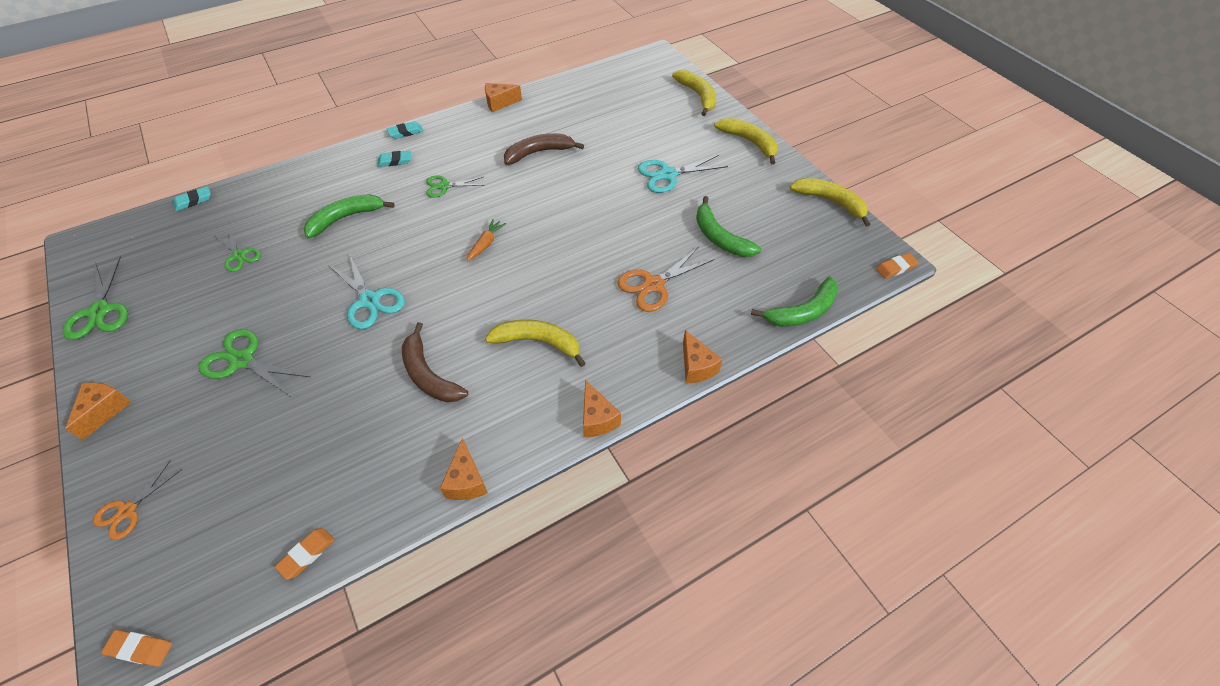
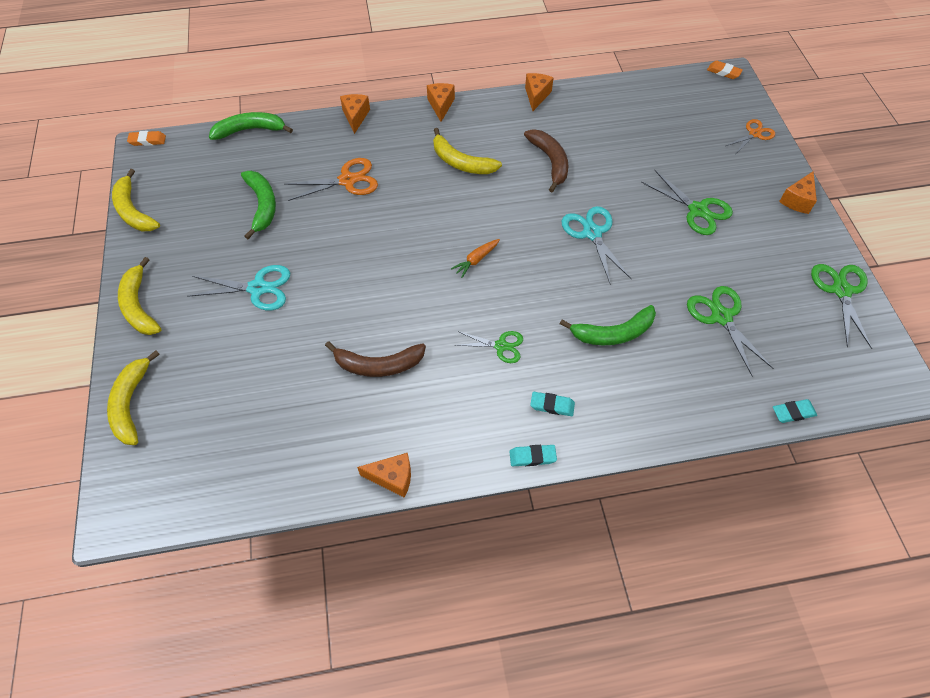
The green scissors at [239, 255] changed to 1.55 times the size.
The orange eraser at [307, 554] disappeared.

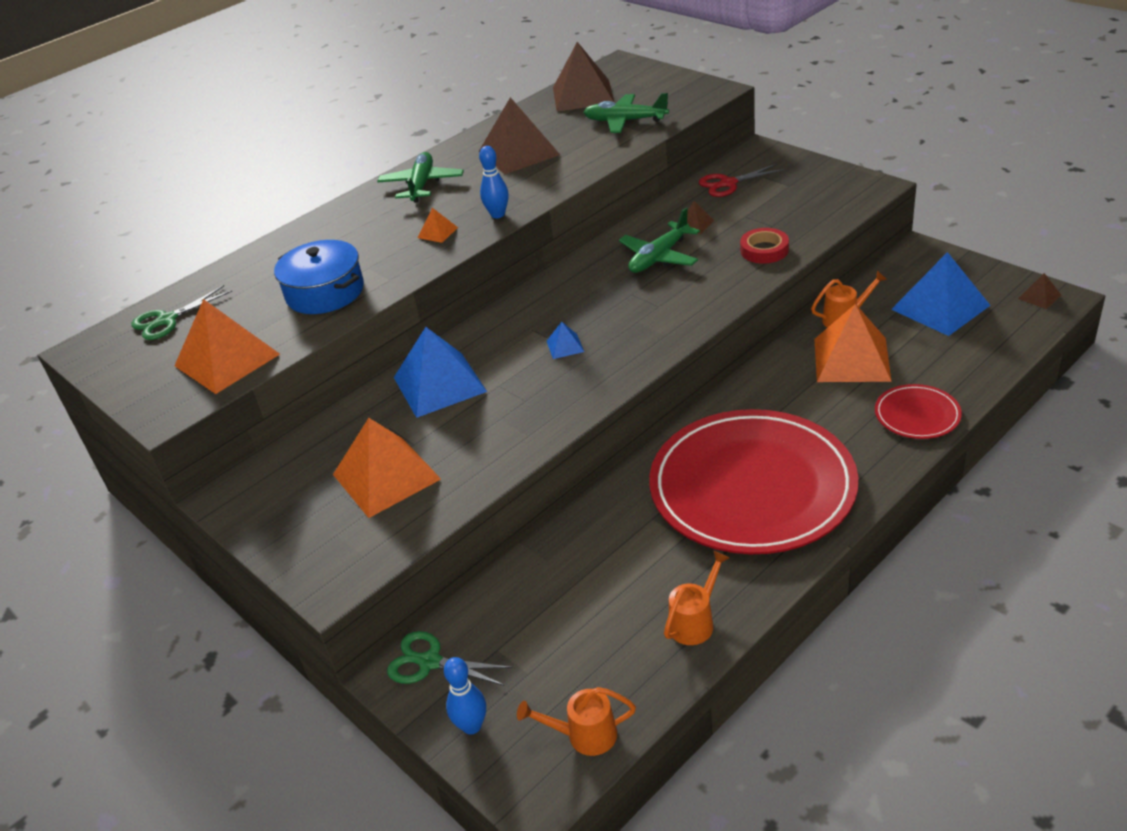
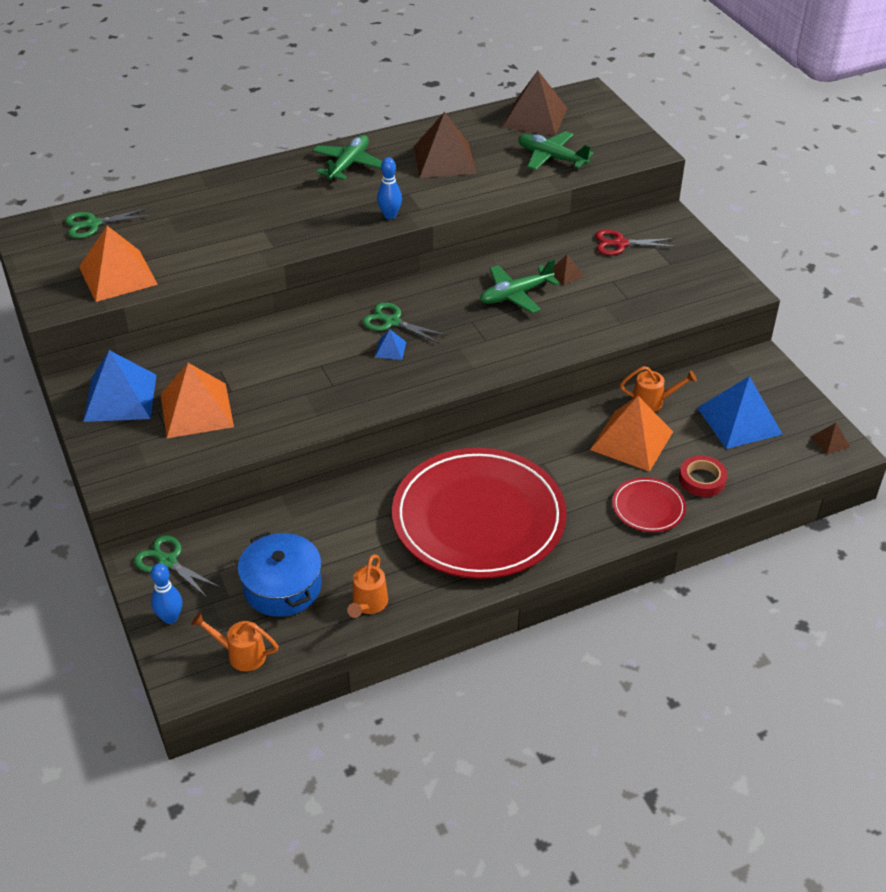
The blue pyramid moved from [439, 384] to [120, 397].
The blue pot moved from [325, 292] to [282, 587].
The orange watering can at [695, 621] turned 135 degrees clockwise.
The green scissors at [392, 322] appeared.
The red tape moved from [764, 250] to [702, 480].
The orange pyramid at [437, 232] disappeared.

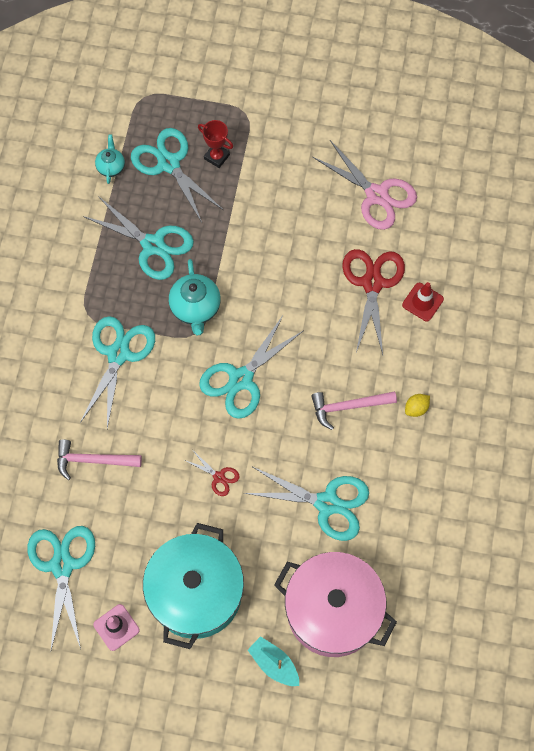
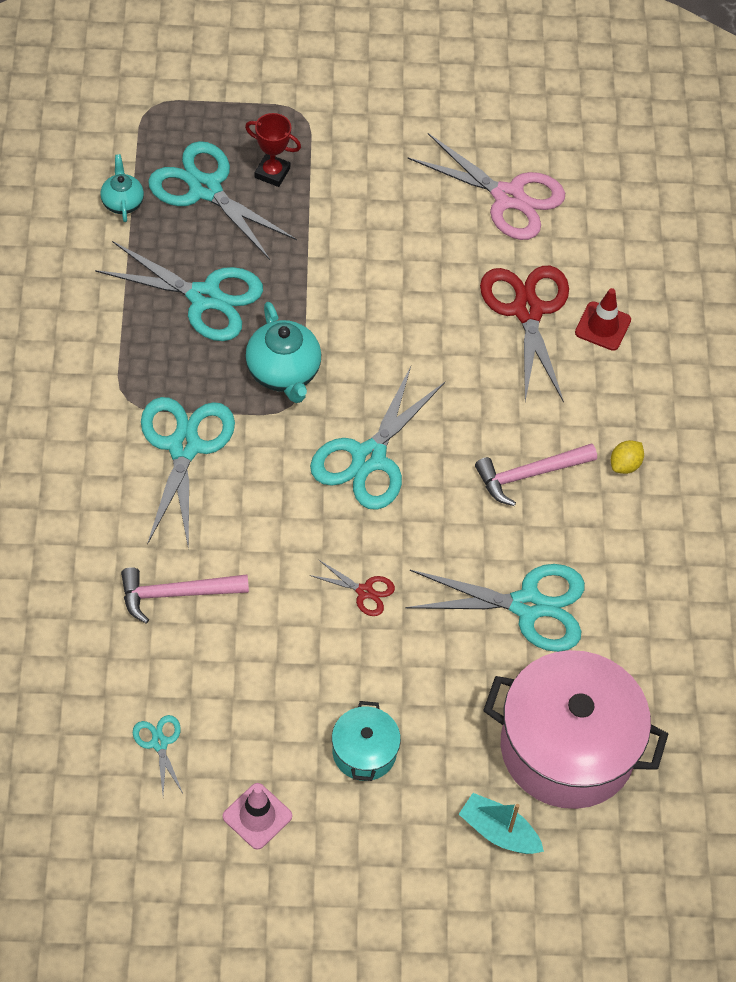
The turquoise scissors at [62, 565] changed to 0.47 times the size.
The turquoise pot at [195, 592] changed to 0.47 times the size.

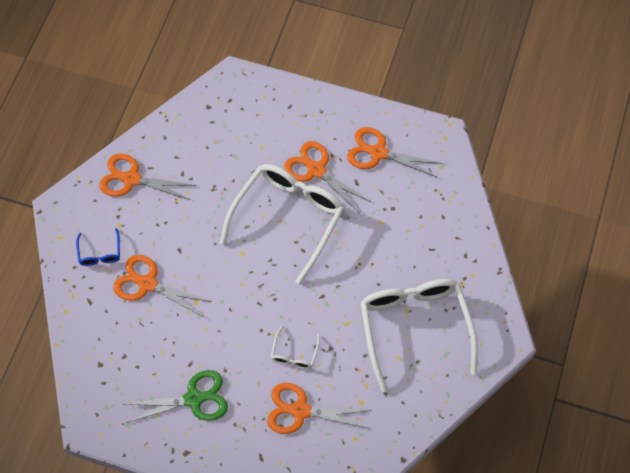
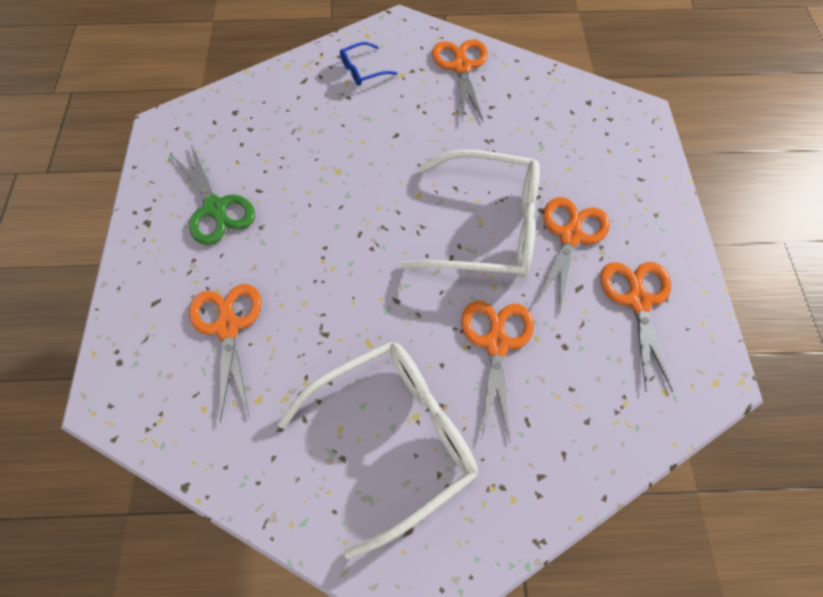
The orange scissors moved from [148, 284] to [496, 343].
The white glasses at [294, 354] disappeared.

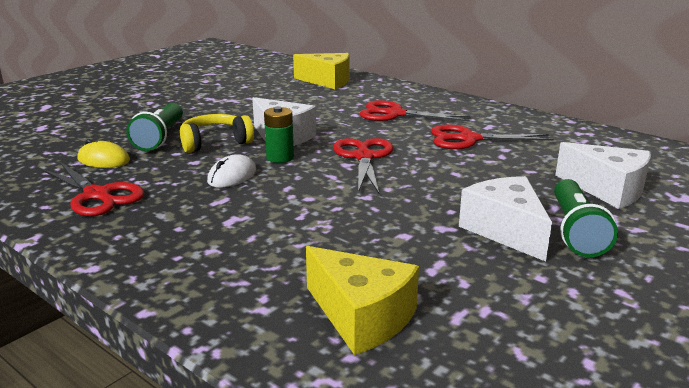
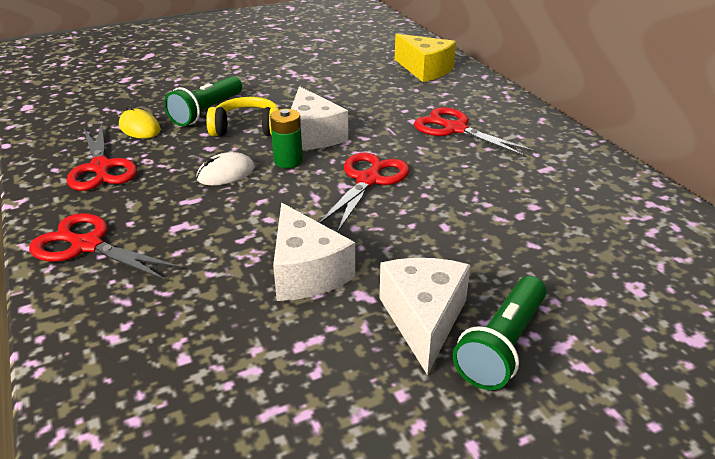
The red scissors moved from [468, 139] to [87, 245].
The white cheese moved from [607, 190] to [306, 272].
The yellow cheese at [361, 317] disappeared.

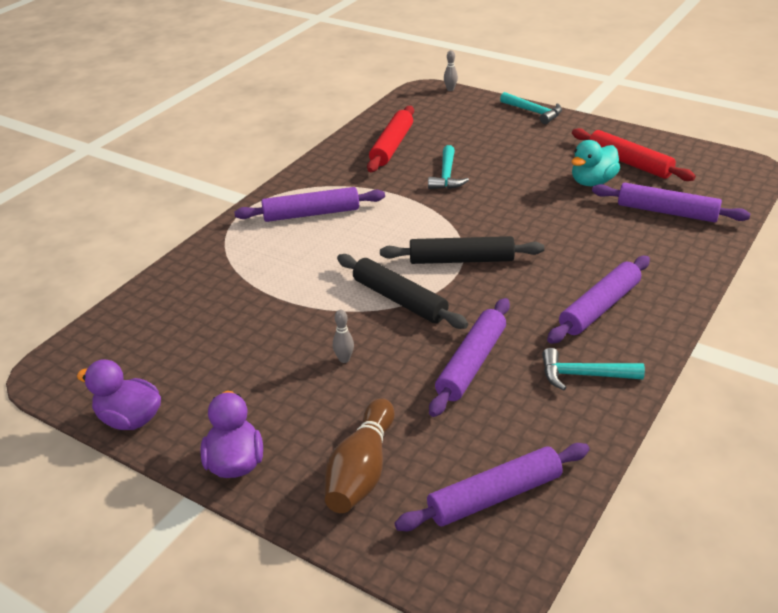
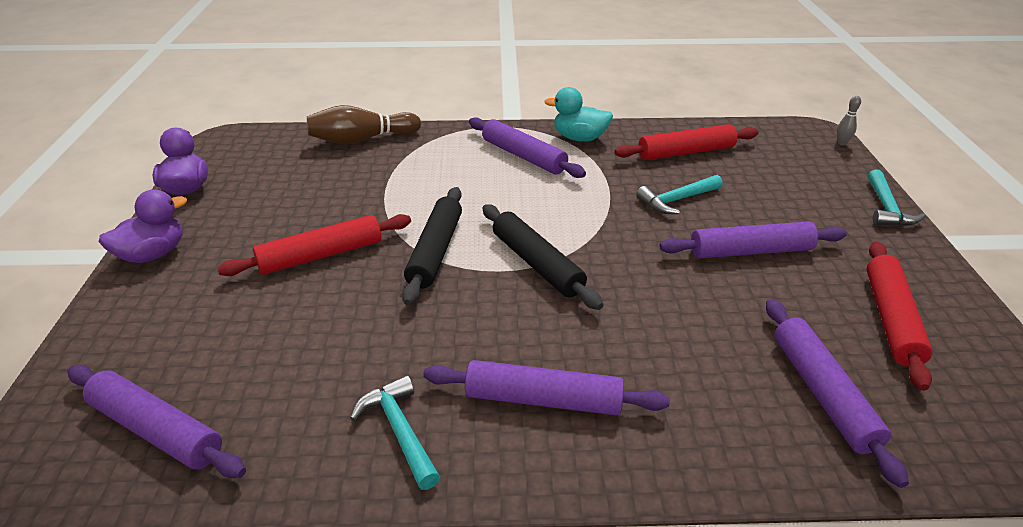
The grey bowling pin at [344, 359] was replaced by the red rolling pin at [321, 255].
The brown bowling pin moved from [361, 471] to [362, 139].
The turquoise duck moved from [592, 182] to [579, 138].
The purple rolling pin moved from [471, 363] to [750, 251].

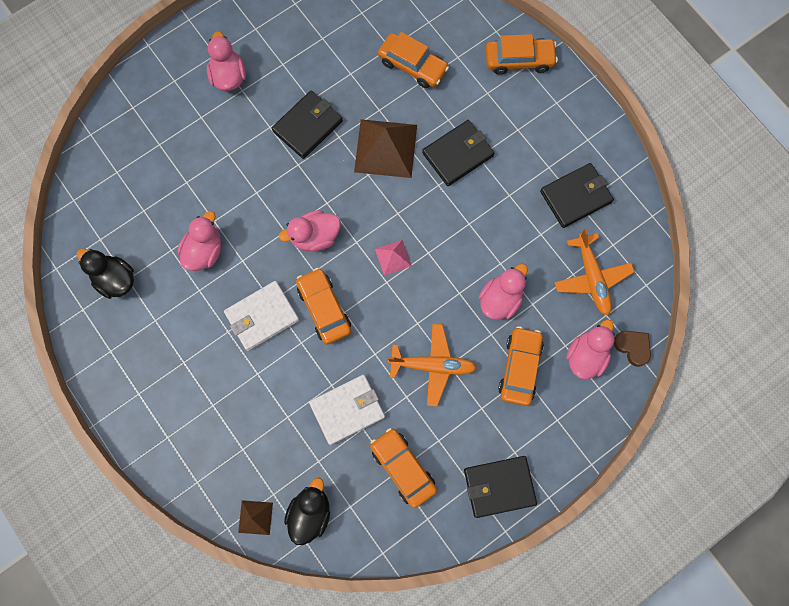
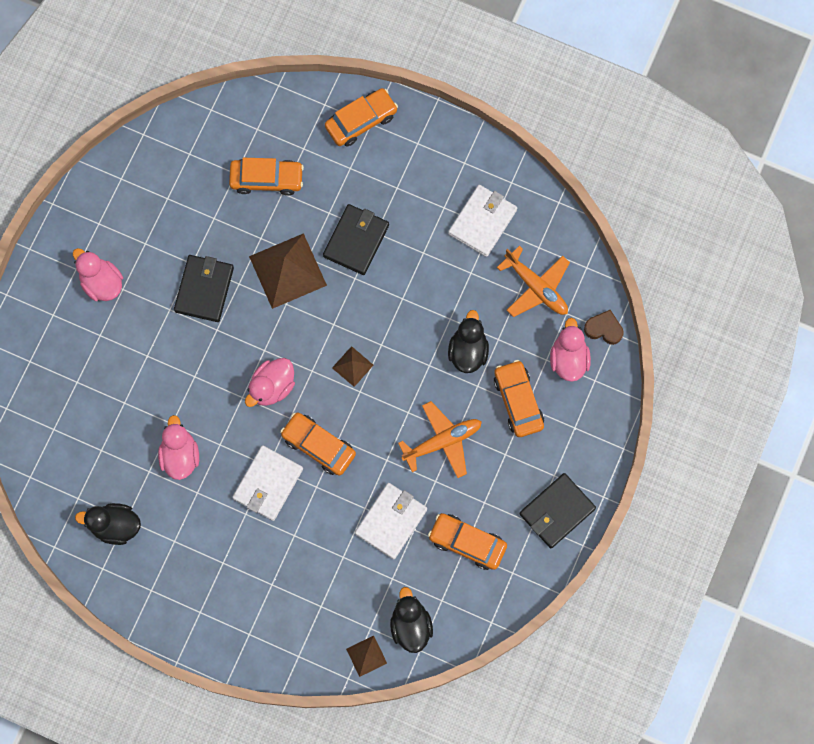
The pink pyramid at [393, 257] became the brown pyramid at [352, 366].
The black wallet at [575, 197] became the white wallet at [482, 222].
The pink duck at [500, 299] became the black duck at [468, 351].

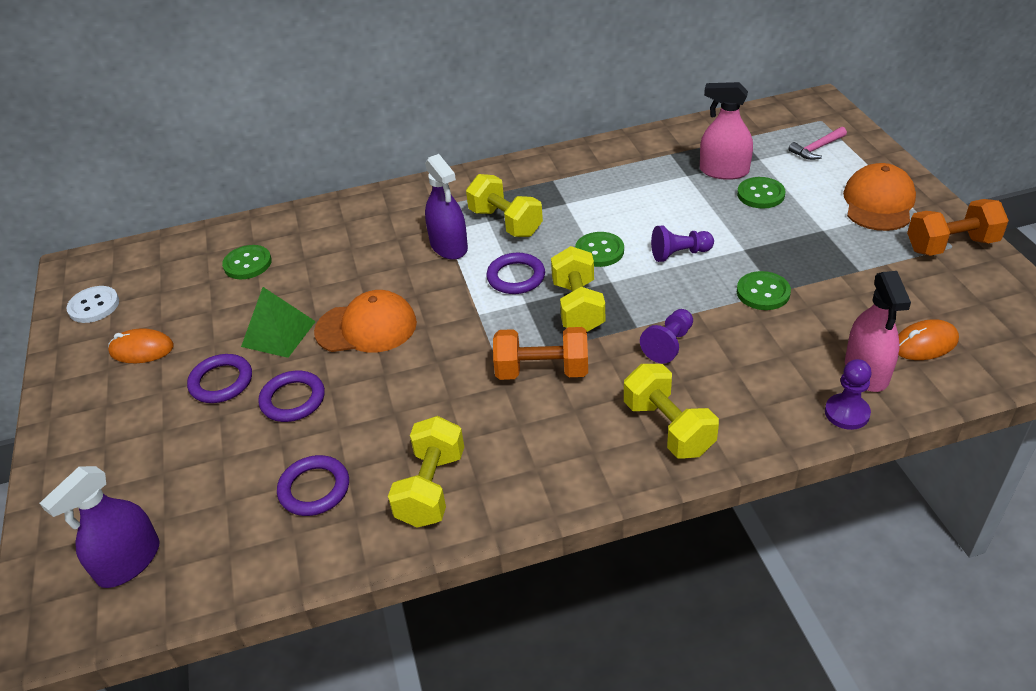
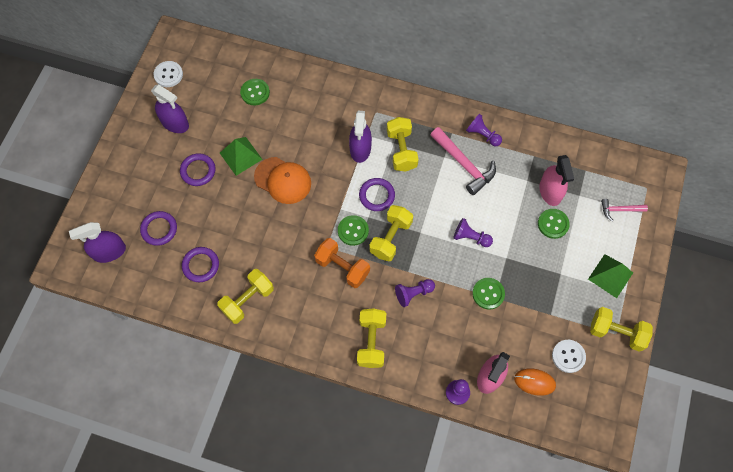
The purple ring moved from [293, 400] to [159, 229].
The orange mouse at [142, 349] was replaced by the purple spray bottle at [175, 123].
The green button moved from [599, 251] to [353, 231].
The pink hammer at [464, 164] appeared.
The purple pawn at [482, 135] appeared.
The pink spray bottle at [724, 171] turned 150 degrees counterclockwise.
The white button at [568, 356] appeared.
The orange cap at [878, 203] was replaced by the green pyramid at [610, 275].
The orange dumbbell at [951, 245] became the yellow dumbbell at [616, 332].

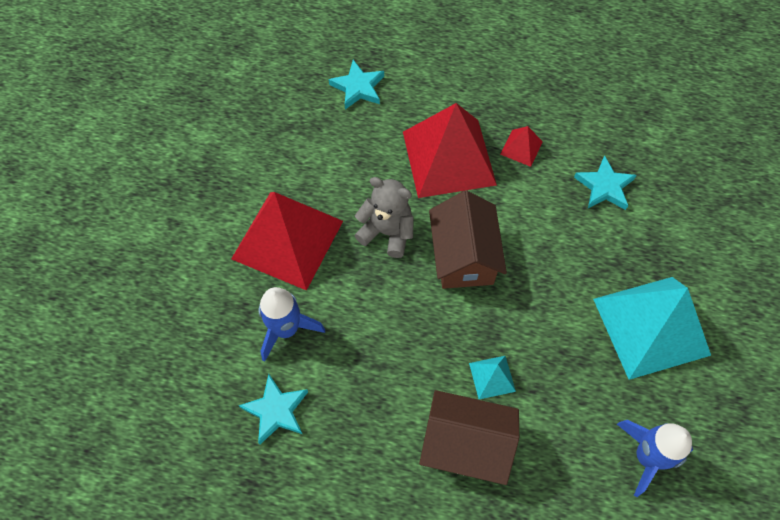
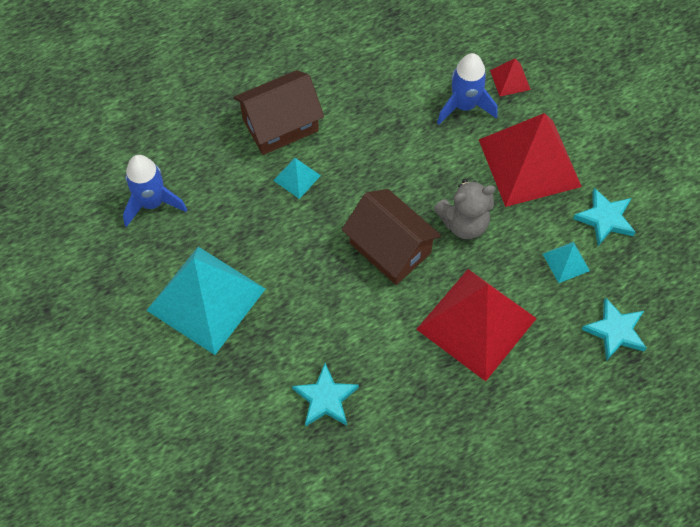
The red pyramid moved from [521, 148] to [510, 80].
The turquoise pyramid at [566, 262] appeared.
The turquoise star moved from [276, 410] to [605, 219].

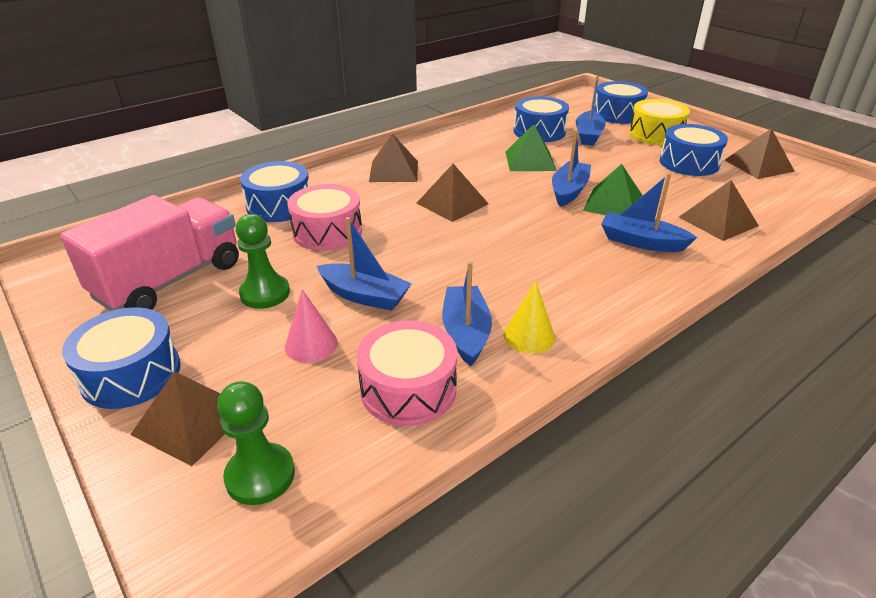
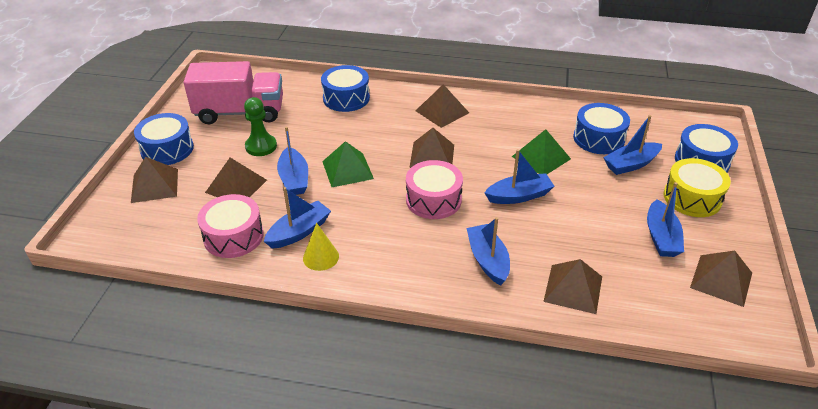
The pink cone at [311, 344] was replaced by the brown pyramid at [236, 186].
The green pyramid moved from [613, 204] to [347, 170].
The pink drum moved from [327, 232] to [433, 200].
The blue drum at [689, 163] was replaced by the blue boat at [661, 237].
The green pawn at [260, 475] disappeared.

